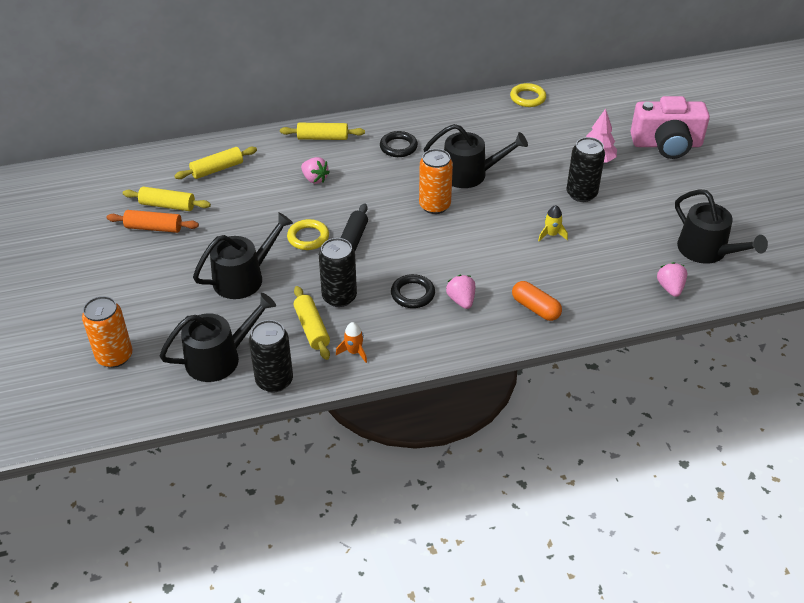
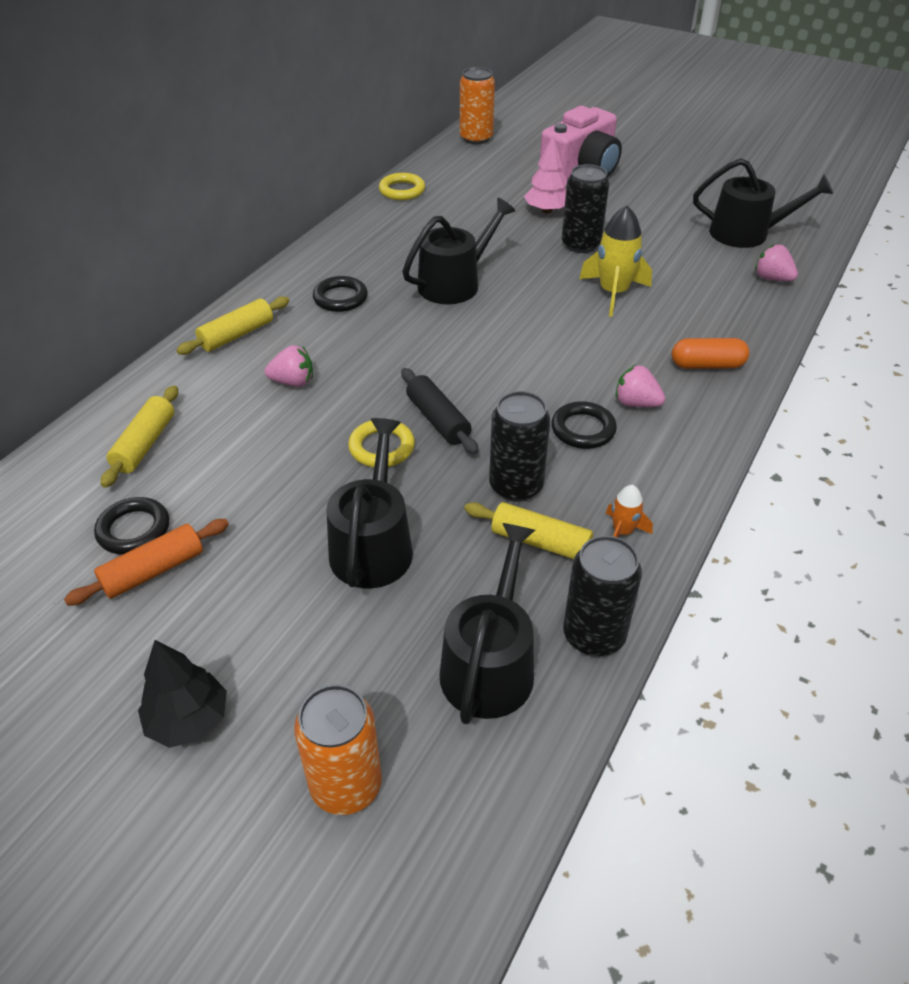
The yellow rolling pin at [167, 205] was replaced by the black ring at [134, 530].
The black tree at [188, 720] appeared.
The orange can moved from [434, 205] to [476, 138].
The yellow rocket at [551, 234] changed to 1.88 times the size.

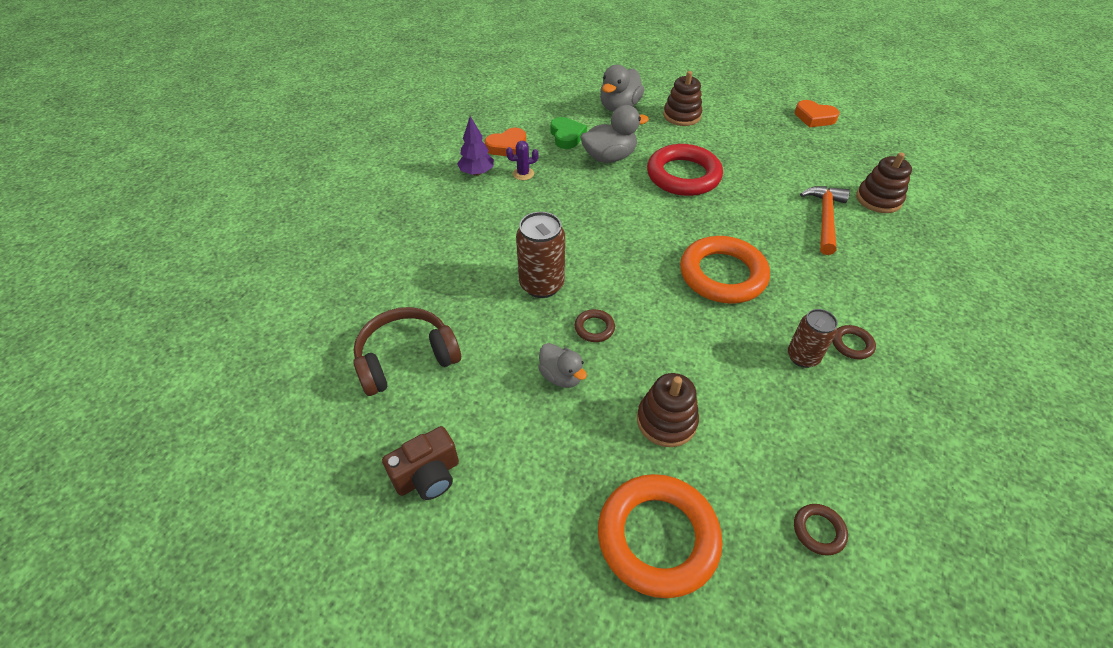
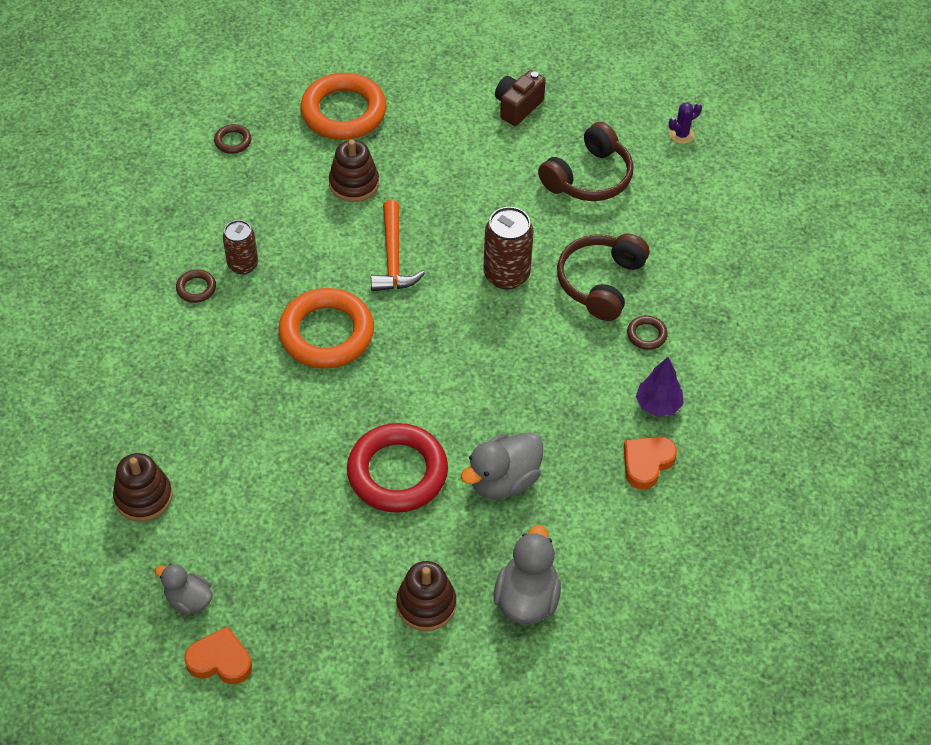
The grey duck moved from [561, 376] to [189, 600].
The orange hammer moved from [825, 218] to [393, 257].
The brown headphones at [600, 282] appeared.
The brown ring moved from [594, 328] to [646, 335].
The purple cactus moved from [523, 174] to [681, 135].
The green heart at [566, 136] disappeared.

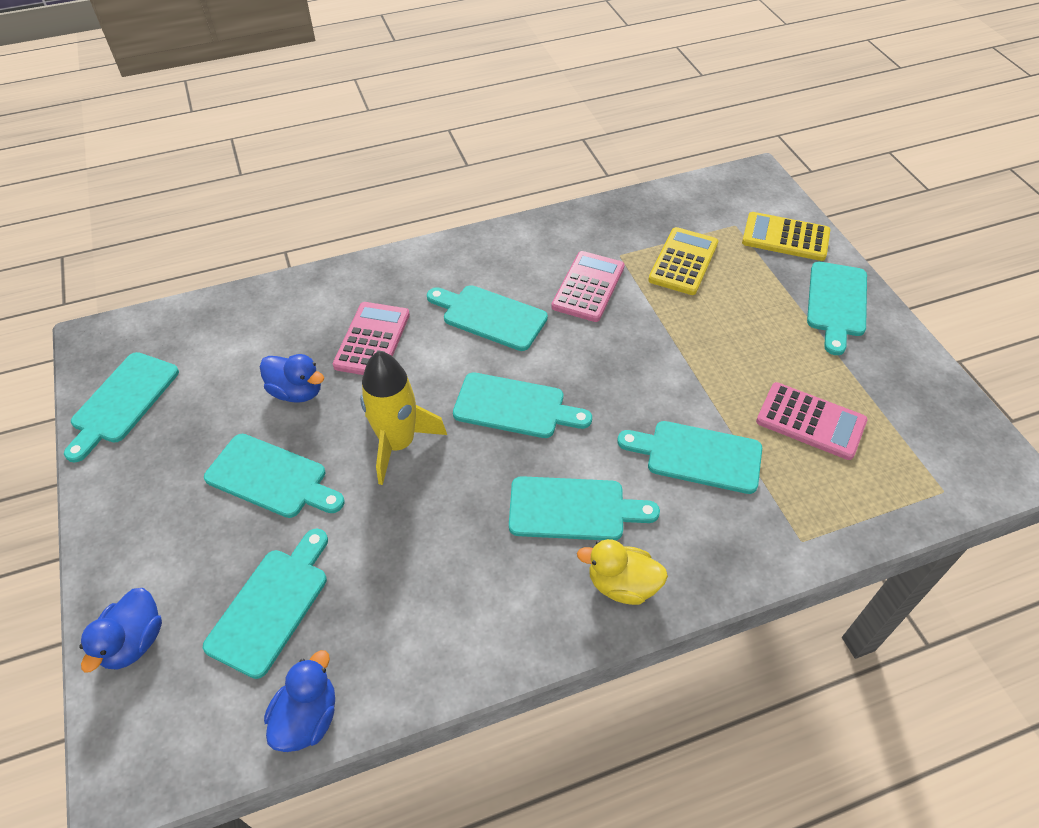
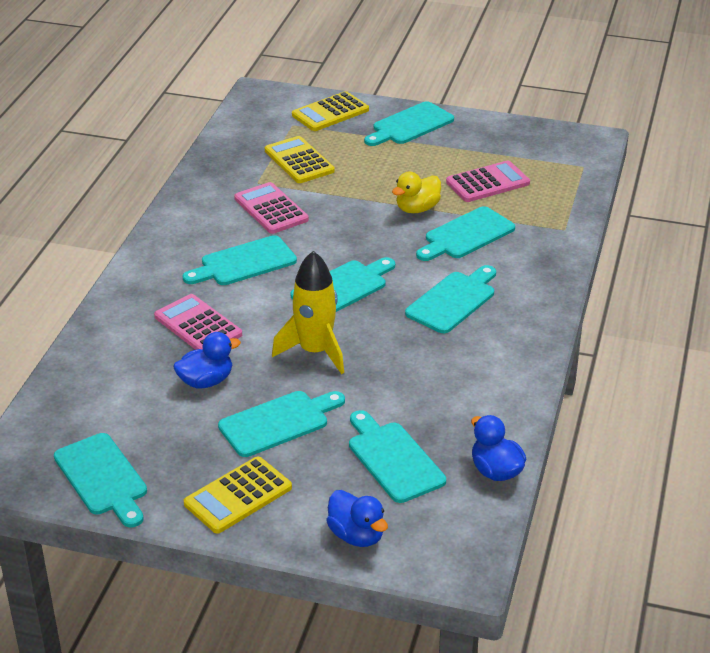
The yellow calculator at [238, 496] appeared.
The turquoise cutting board at [836, 303] turned 90 degrees clockwise.
The yellow duck moved from [622, 584] to [417, 209].

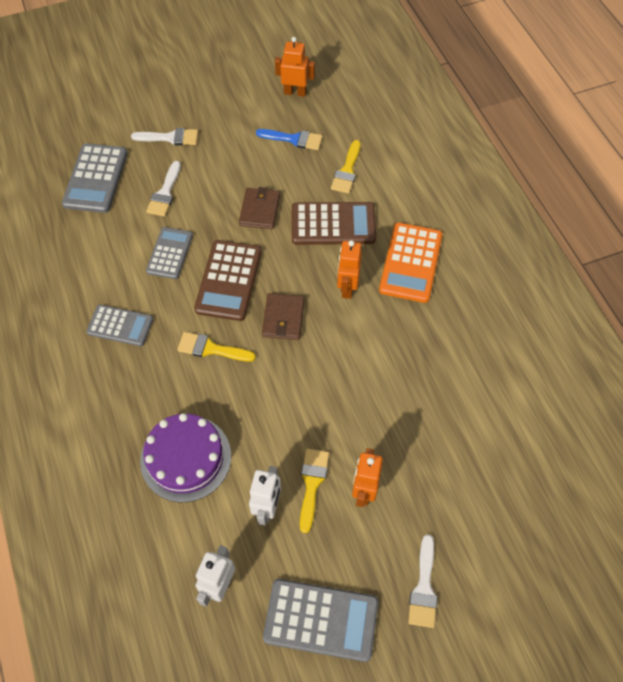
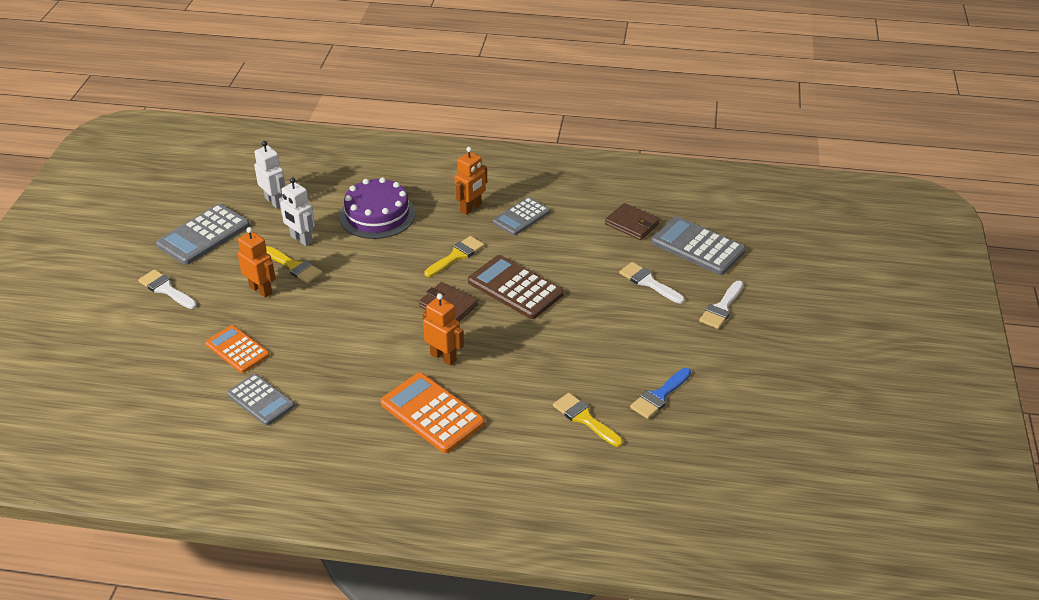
The orange calculator at [237, 350] appeared.
The grey calculator moved from [170, 253] to [261, 400].
The orange robot moved from [295, 92] to [471, 208].
The brown wallet moved from [259, 210] to [632, 224].
The brown calculator at [333, 224] disappeared.

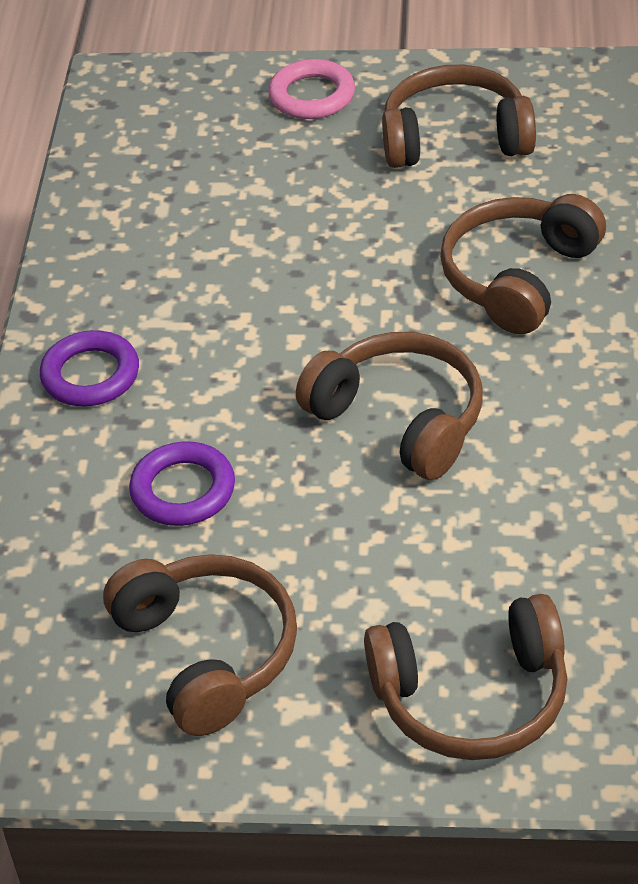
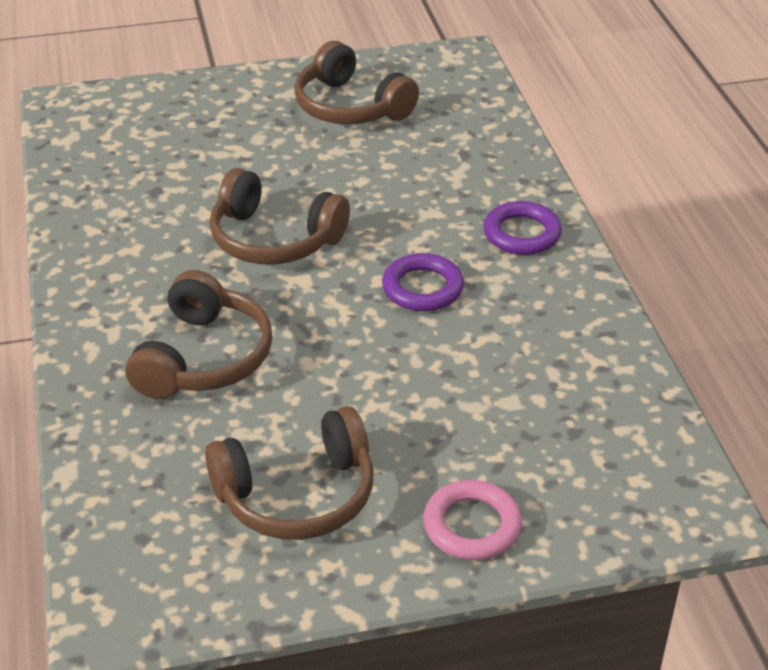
The purple ring moved from [183, 490] to [422, 288].
The brown headphones at [472, 698] disappeared.

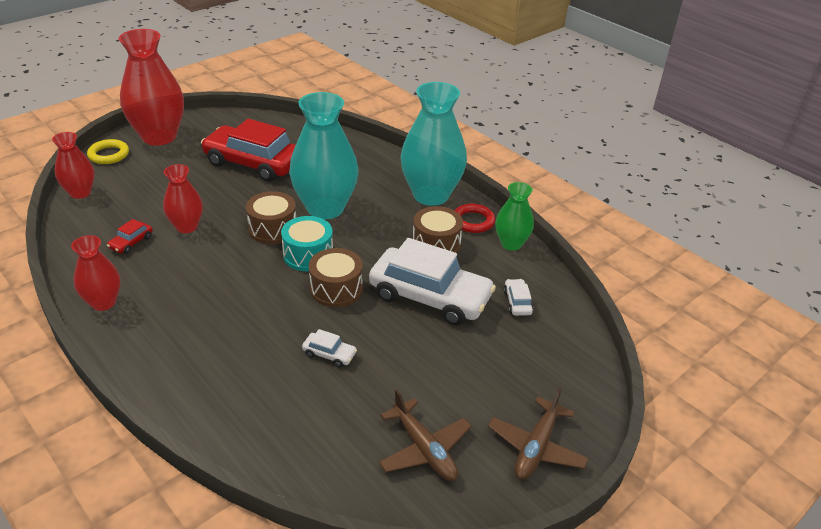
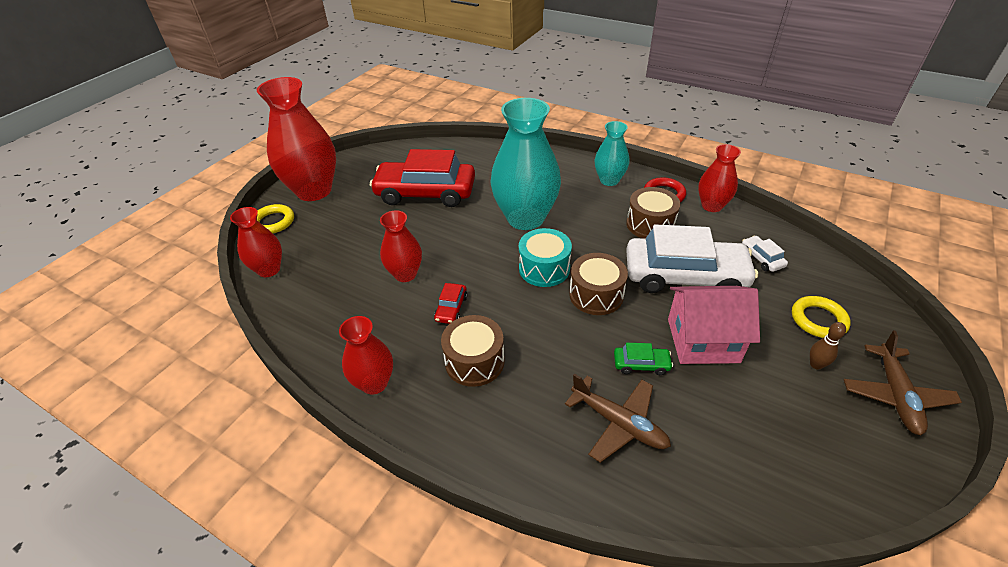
The red car moved from [131, 242] to [451, 308].
The brown drum moved from [273, 229] to [474, 361].
The brown plane moved from [424, 449] to [619, 423].
The turquoise vase at [431, 195] changed to 0.54 times the size.
The white car at [329, 354] became the green car at [641, 364].
The pink house at [703, 340] appeared.
The green vase at [511, 244] became the red vase at [711, 206].
The yellow ring at [818, 320] appeared.
The brown bowling pin at [816, 365] appeared.

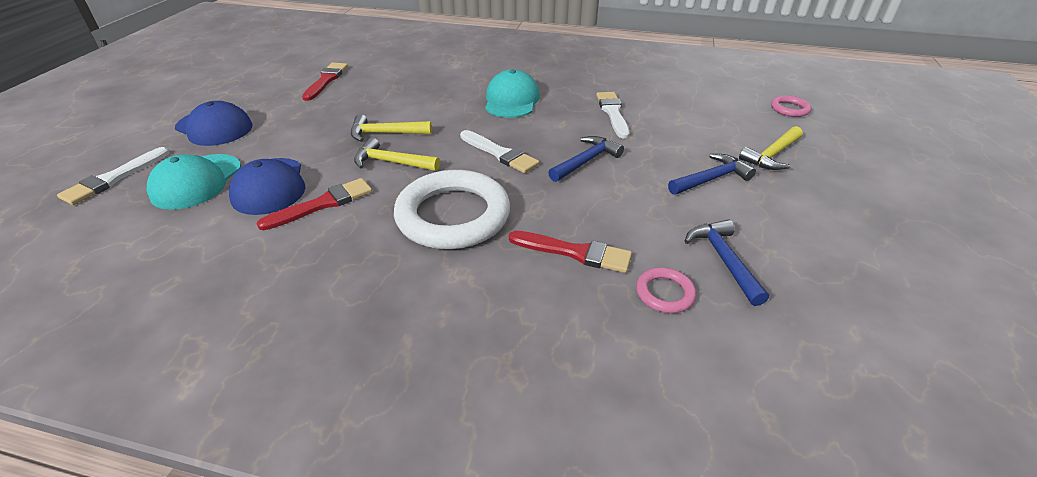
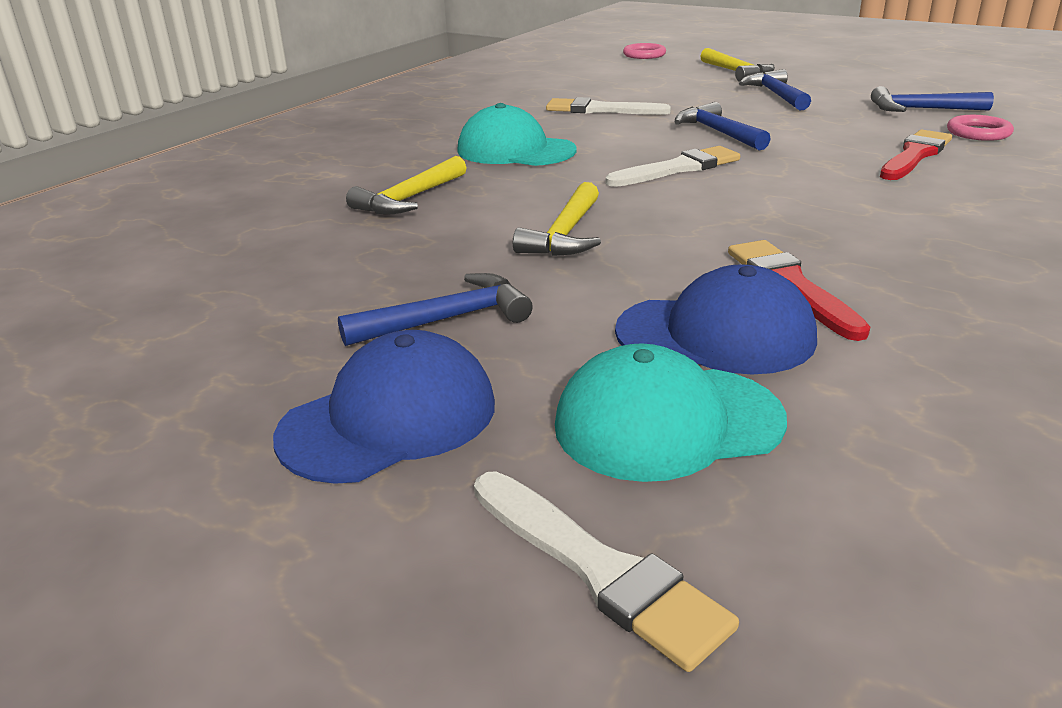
The blue hammer at [446, 319] appeared.
The yellow hammer moved from [392, 162] to [410, 198].
The turquoise cap at [196, 181] turned 135 degrees clockwise.
The red brush at [326, 80] disappeared.
The white ring at [453, 215] disappeared.

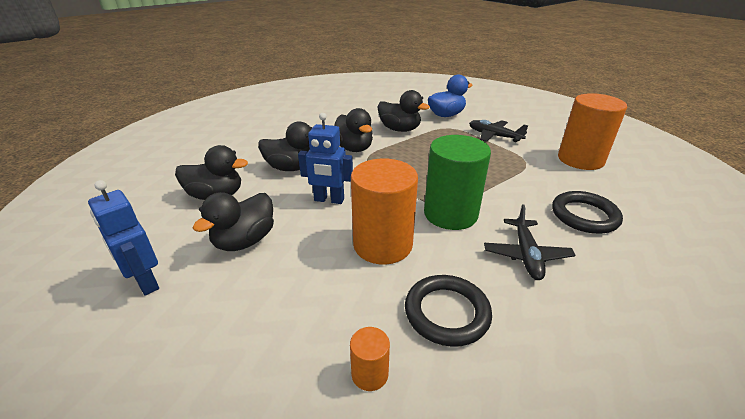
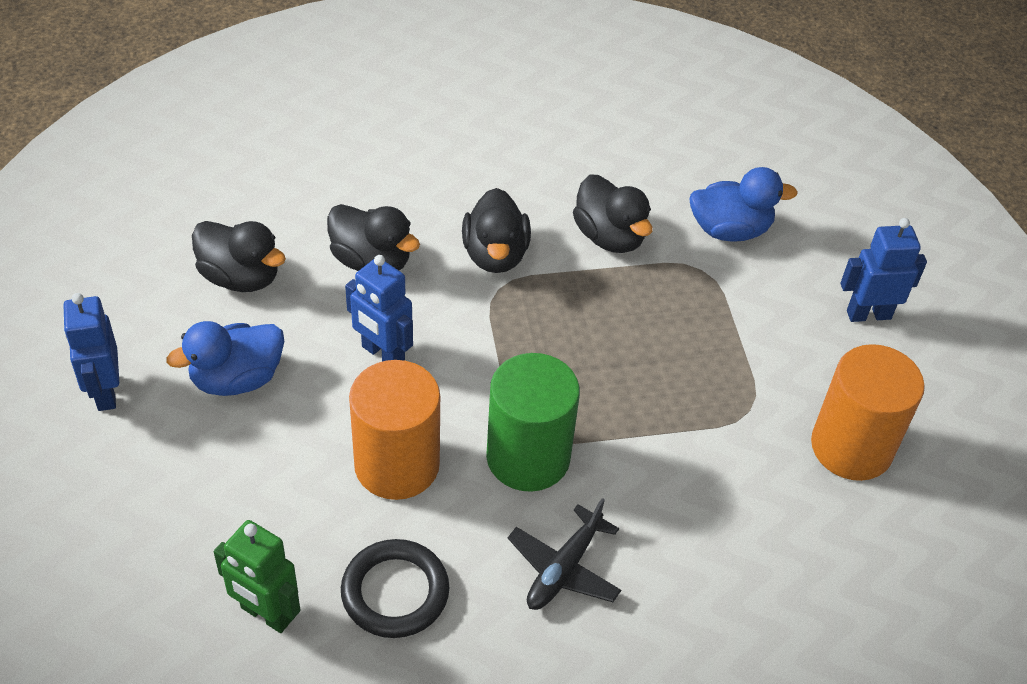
The black duck at [245, 241] became the blue duck at [237, 379].
The orange cylinder at [370, 374] was replaced by the green robot at [266, 614].
The blue robot at [868, 314] appeared.
The black plane at [494, 136] disappeared.
The black ring at [584, 216] disappeared.

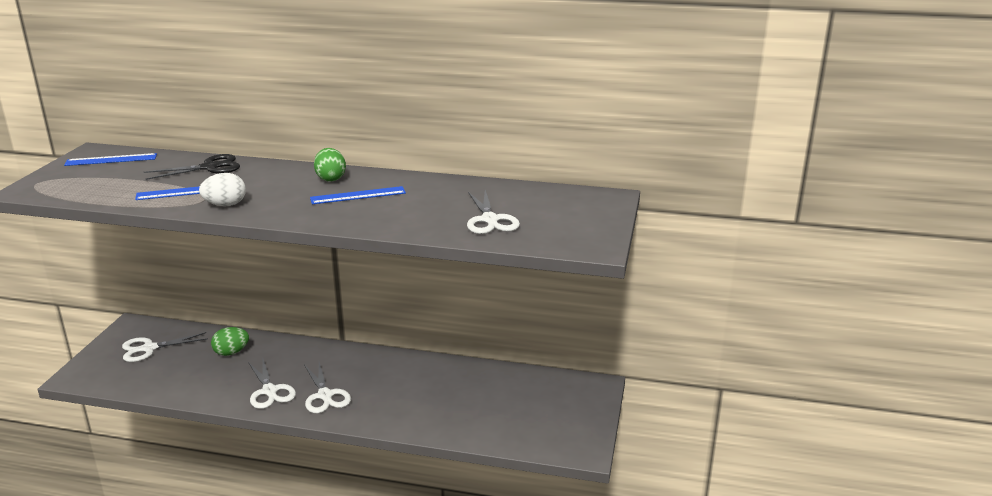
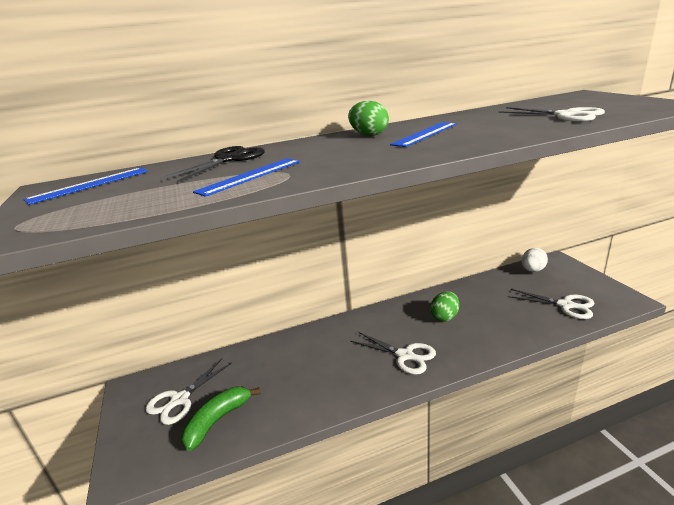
The green banana at [217, 421] appeared.
The green egg moved from [231, 352] to [444, 317].
The white scissors moved from [269, 391] to [565, 305].
The white egg moved from [225, 205] to [532, 270].

